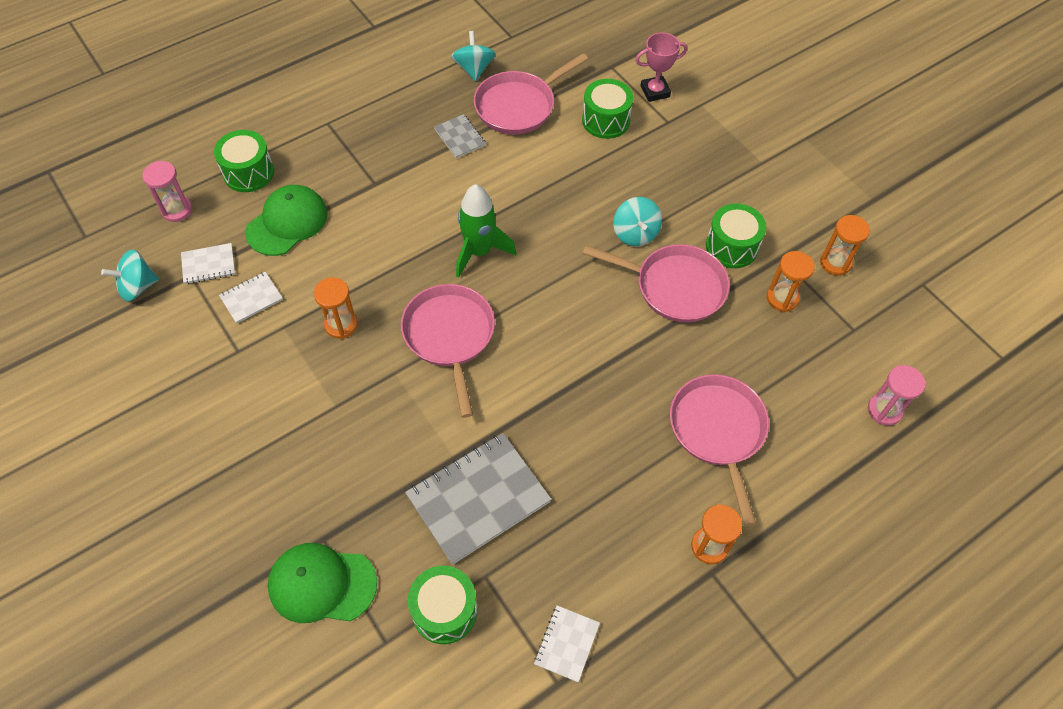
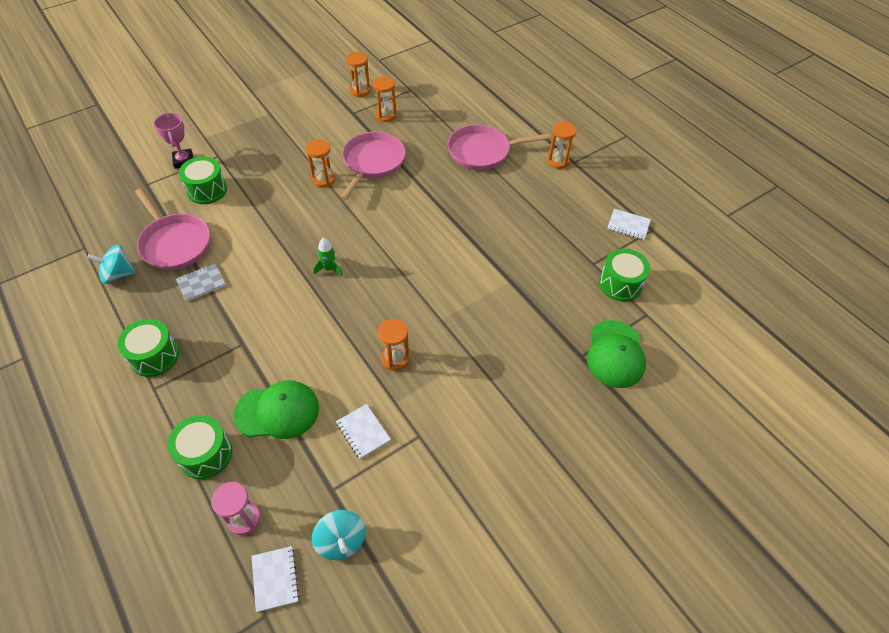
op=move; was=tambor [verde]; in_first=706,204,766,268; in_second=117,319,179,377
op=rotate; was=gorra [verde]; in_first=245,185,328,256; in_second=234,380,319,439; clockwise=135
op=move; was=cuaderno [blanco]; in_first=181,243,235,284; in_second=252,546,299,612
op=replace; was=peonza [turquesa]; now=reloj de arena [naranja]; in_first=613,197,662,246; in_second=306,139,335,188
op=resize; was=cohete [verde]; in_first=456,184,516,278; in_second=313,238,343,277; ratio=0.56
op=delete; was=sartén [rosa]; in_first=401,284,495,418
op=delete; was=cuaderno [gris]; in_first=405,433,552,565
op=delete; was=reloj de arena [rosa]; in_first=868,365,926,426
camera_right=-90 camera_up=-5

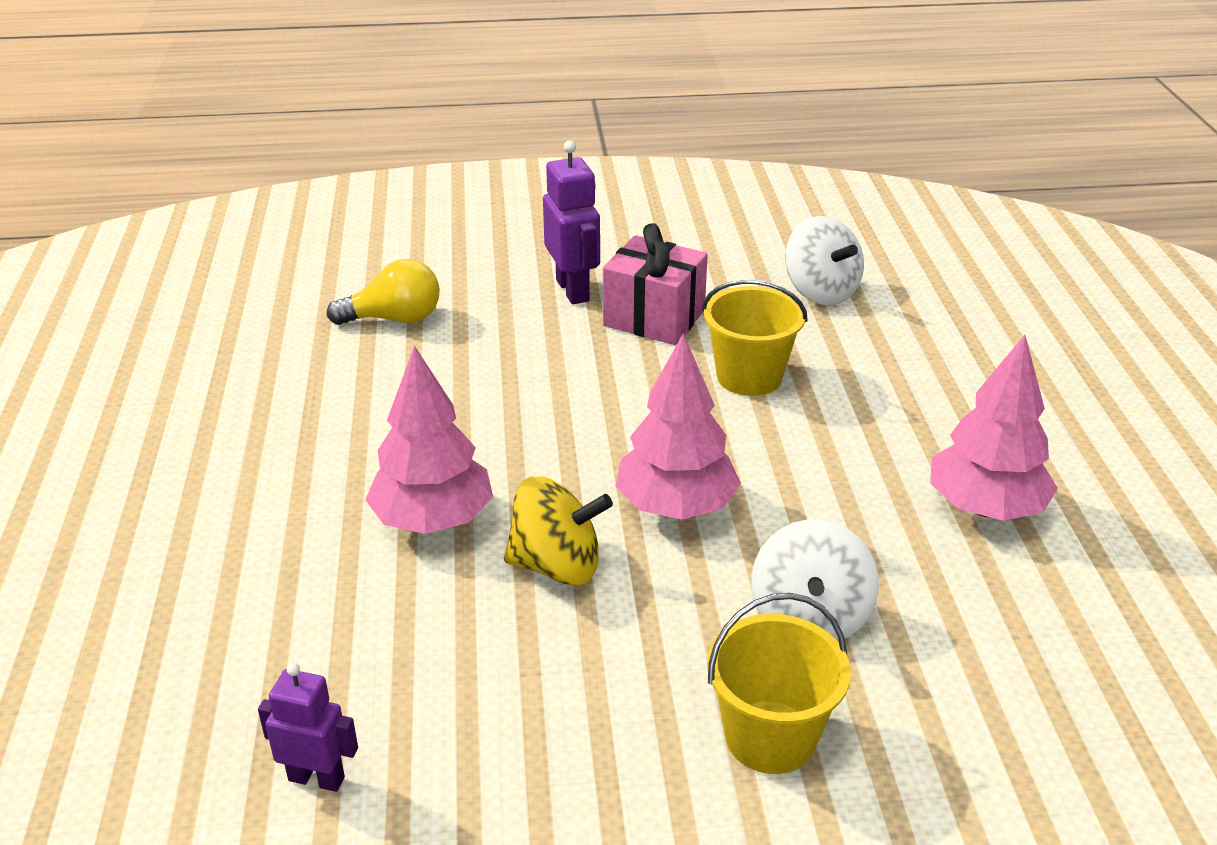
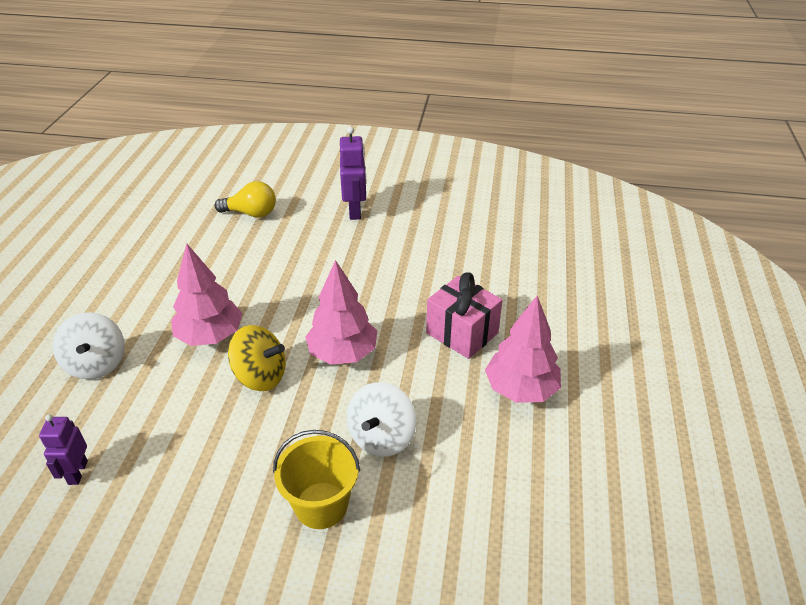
op=rotate; was=robot [morado]; in_first=258,663,358,792; in_second=39,414,88,485; clockwise=-120
op=move; was=peonza [blanco]; in_first=785,216,864,305; in_second=53,312,125,379
op=move; was=regalo [rosa]; in_first=603,223,708,345; in_second=426,273,503,359
op=delete; was=balde [amarillo]; in_first=702,280,808,396
camera_right=15 camera_up=5

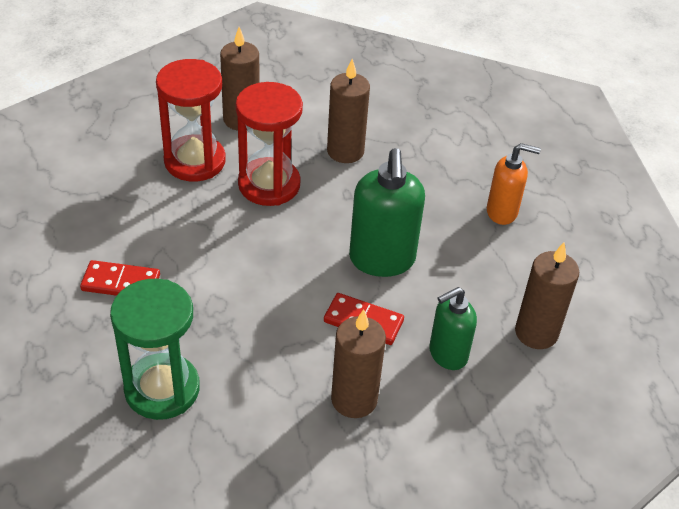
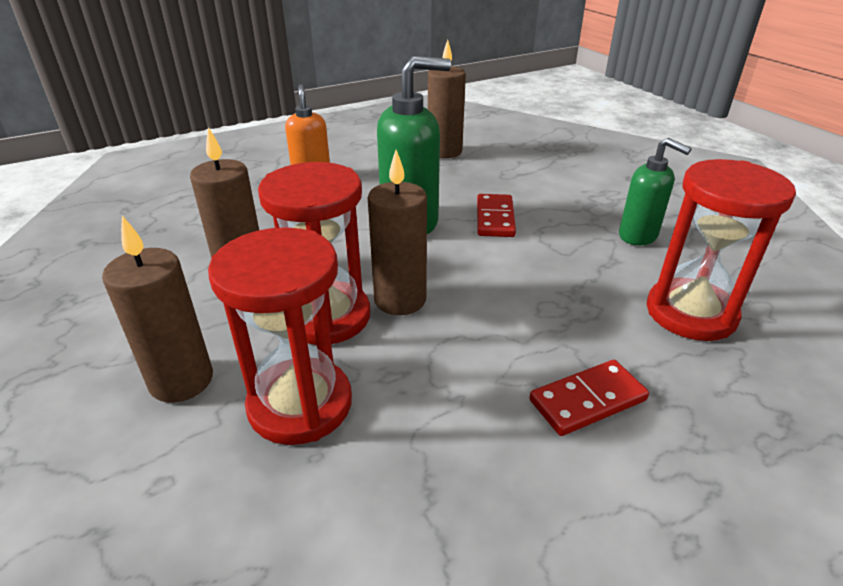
op=move; was=vela [marrón]; in_first=331,309,386,418; in_second=368,150,427,315
op=rotate; was=ficha de dominó [rojo]; in_first=80,260,160,296; in_second=529,360,649,436; clockwise=75
op=move; was=dispensador de jabón [verde]; in_first=429,287,477,370; in_second=619,138,692,246
op=recolor; was=reloj de arena [verde]; now=reloj de arena [rojo]; in_first=110,279,200,420; in_second=647,159,796,341
camera_right=-105 camera_up=-10

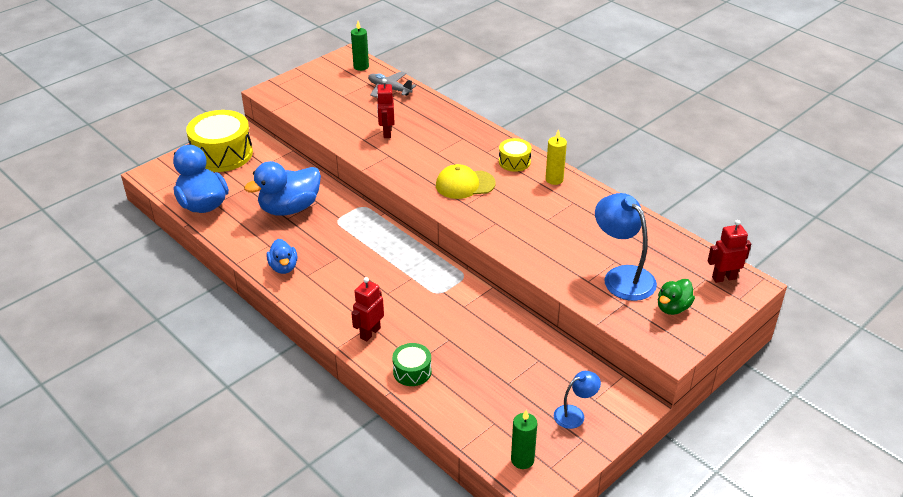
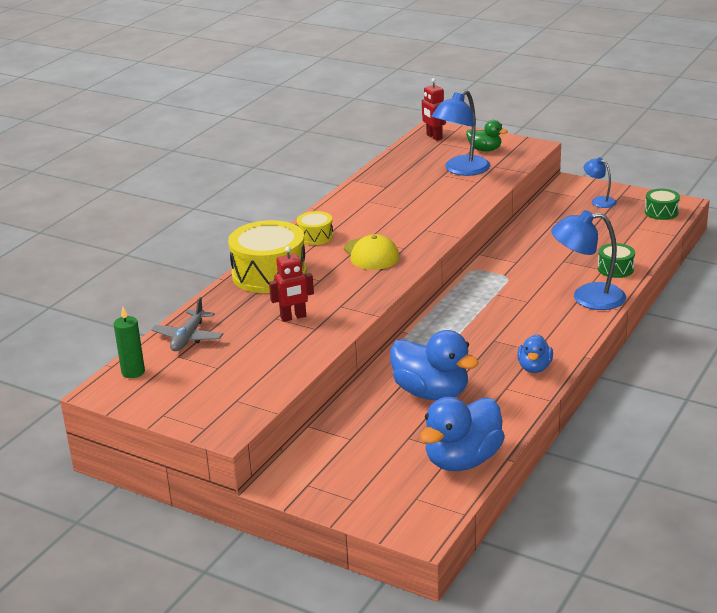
op=move; was=tambor [amarillo]; in_first=186,110,253,172; in_second=228,220,307,293
op=rotate; was=pato [azul]; in_first=266,239,297,274; in_second=517,334,553,373; clockwise=135
op=replace; was=robot [rojo]; now=lámpara [azul]; in_first=351,277,384,341; in_second=551,210,626,310
op=replace; was=vela [verde]; now=tambor [verde]; in_first=511,410,538,469; in_second=645,189,680,220
op=delete; was=vela [amarillo]; in_first=545,129,567,185
camera_right=-105 camera_up=-10

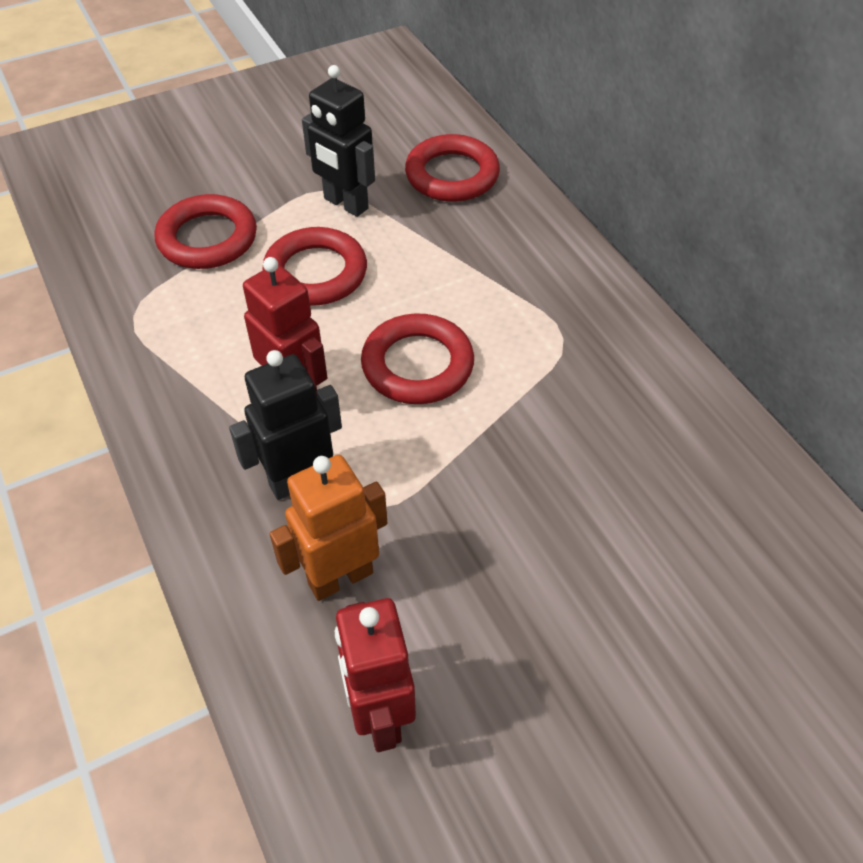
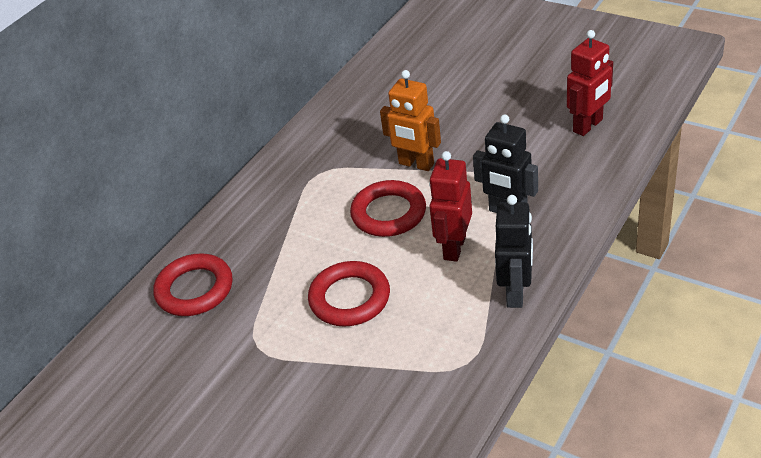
op=move; was=robot [naranja]; in_first=270,455,387,601; in_second=380,70,441,171
op=move; was=robot [negro]; in_first=302,65,375,217; in_second=495,195,533,308
op=delete; was=anillo [rojo]; in_first=155,194,257,269
camera_right=-115 camera_up=-10

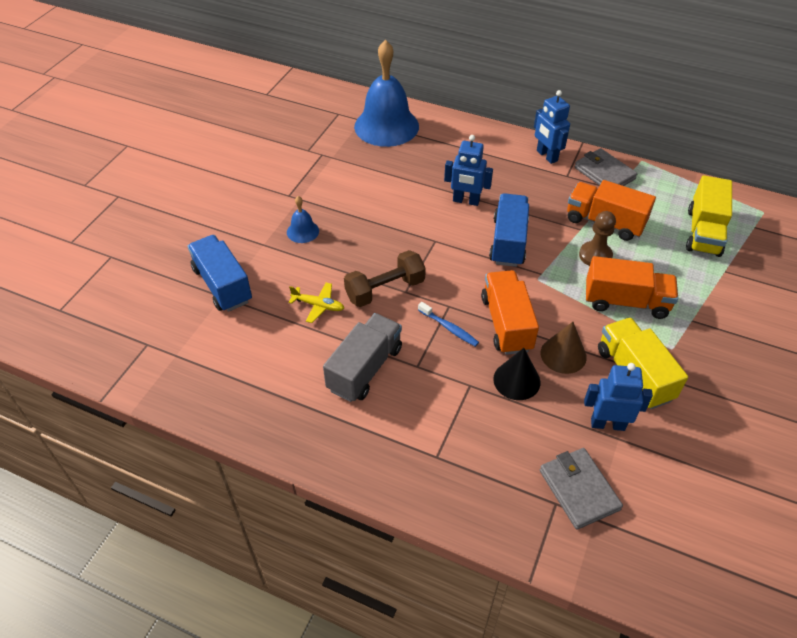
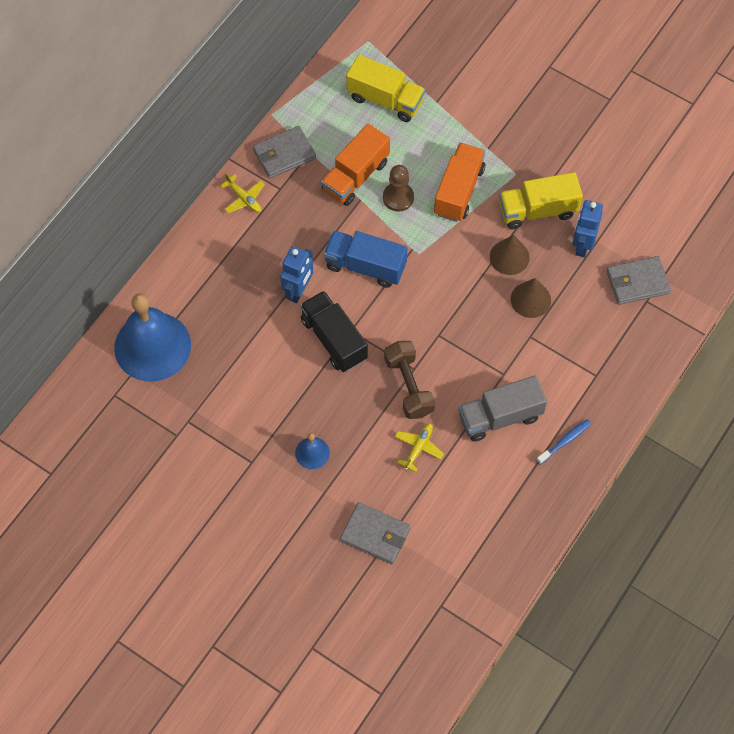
op=replace; was=robot [azul]; now=avión [amarillo]; in_first=534,90,570,164; in_second=220,173,265,214
op=insert; now=camión [negro]; in_second=300,291,368,372
op=replace; was=camión [azul]; now=cartera [gris]; in_first=188,235,252,312; in_second=340,502,411,564
op=rotate; was=camión [gris]; in_first=323,313,402,402; in_second=458,376,547,442; clockwise=-60
op=recolor; was=cono [negro]; now=cono [marrón]; in_first=493,348,541,400; in_second=511,278,551,318
op=move; was=cepillo de dientes [azul]; in_first=418,302,479,347; in_second=536,419,591,465
op=delete; was=camión [naranja]; in_first=481,270,539,355
camera_right=-80 camera_up=15

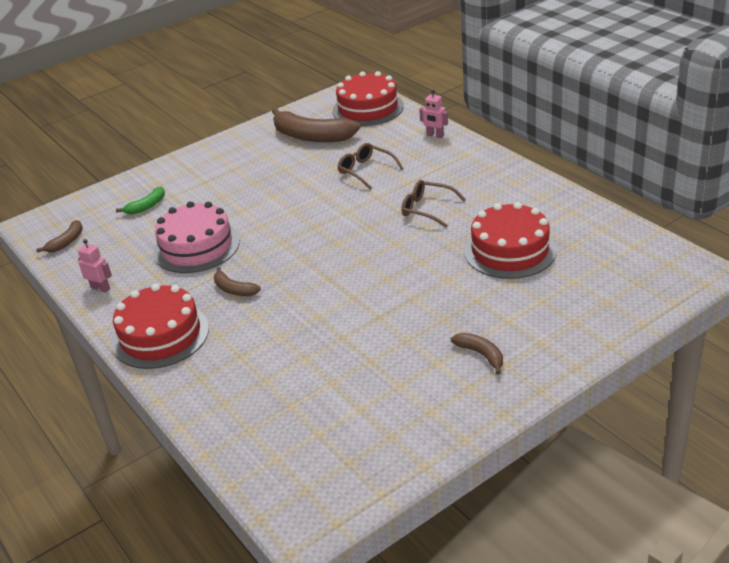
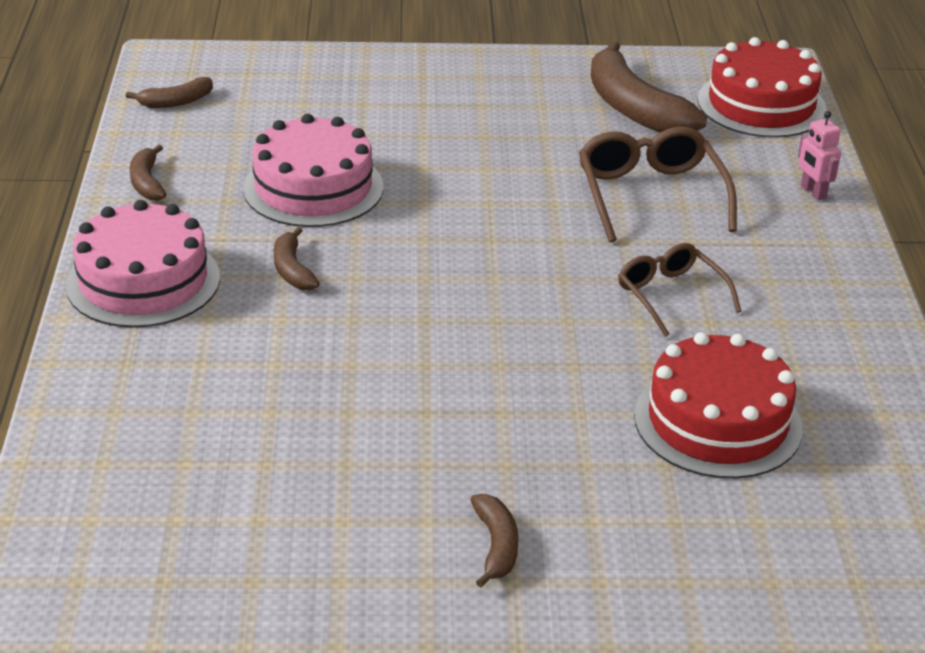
op=recolor; was=tarta [rojo]; now=tarta [rosa]; in_first=112,284,209,369; in_second=65,200,220,328
op=replace; was=robot [rosa]; now=plátano [marrón]; in_first=78,239,112,293; in_second=130,145,166,201
op=resize; was=gafas [marrón]; in_first=337,143,404,190; in_second=579,127,737,242; ratio=1.53
op=delete; was=plátano [verde]; in_first=116,187,165,214
camera_right=30 camera_up=0

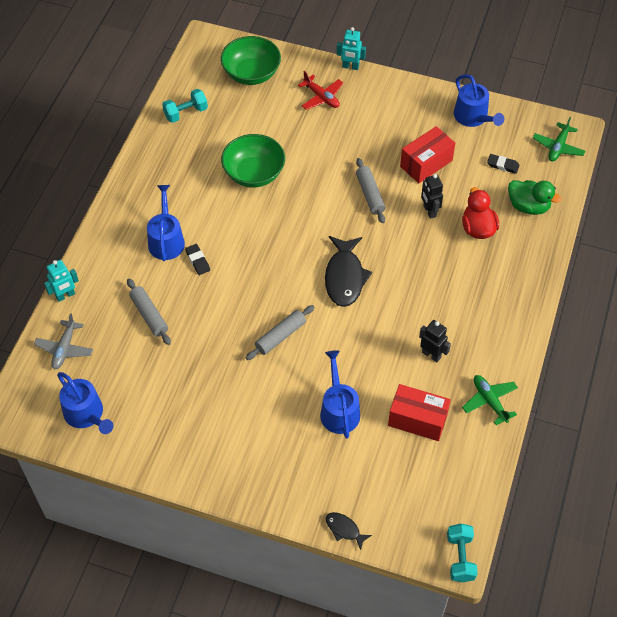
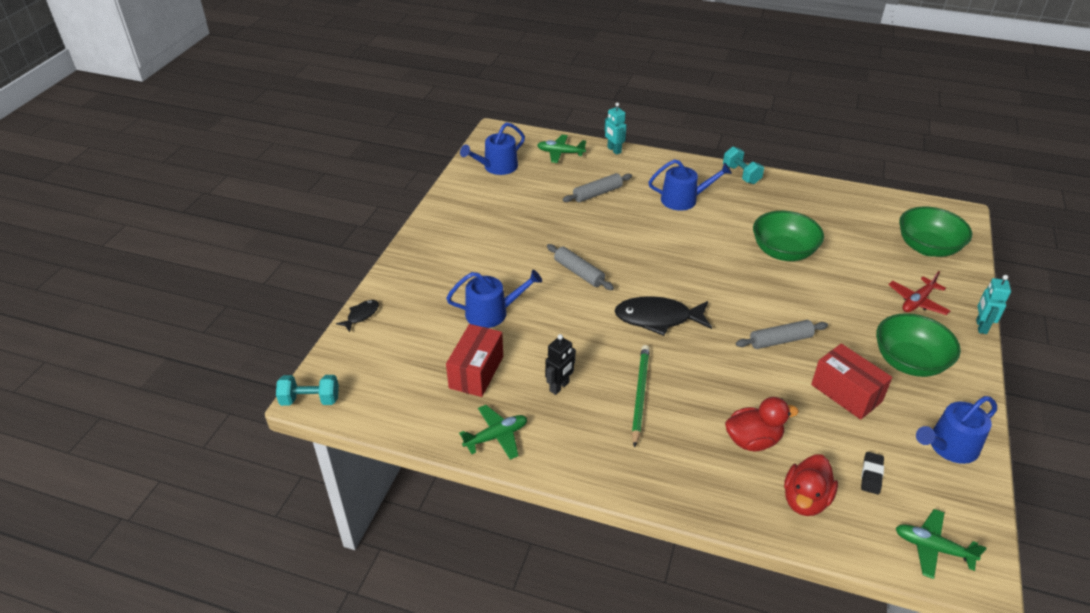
op=recolor; was=avión [gris]; now=avión [verde]; in_first=34,313,93,369; in_second=537,135,586,163
op=insert; now=lápiz [verde]; in_second=632,345,650,448
op=move; was=mancuerna [turquesa]; in_first=162,89,208,123; in_second=723,146,764,184
op=recolor; was=pato [verde]; now=pato [rojo]; in_first=508,180,562,215; in_second=784,454,838,516
op=insert; now=cuenco [verde]; in_second=876,313,961,377
op=delete; was=goma de borrar [negro]; in_first=185,244,210,275
op=delete; was=robot [negro]; in_first=421,174,443,219
camera_right=90 camera_up=-15

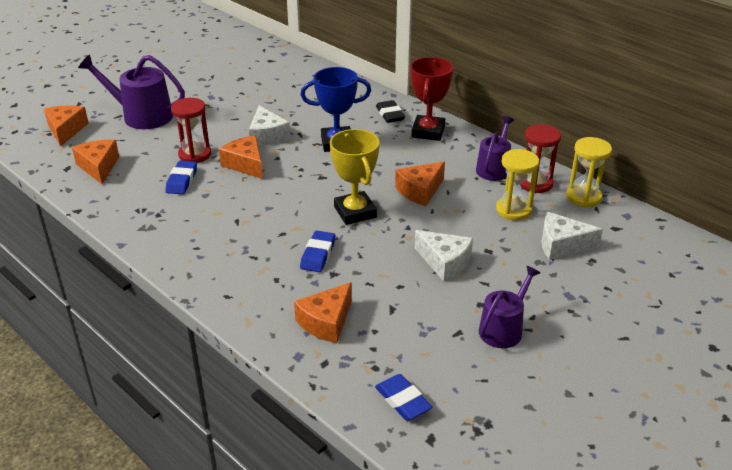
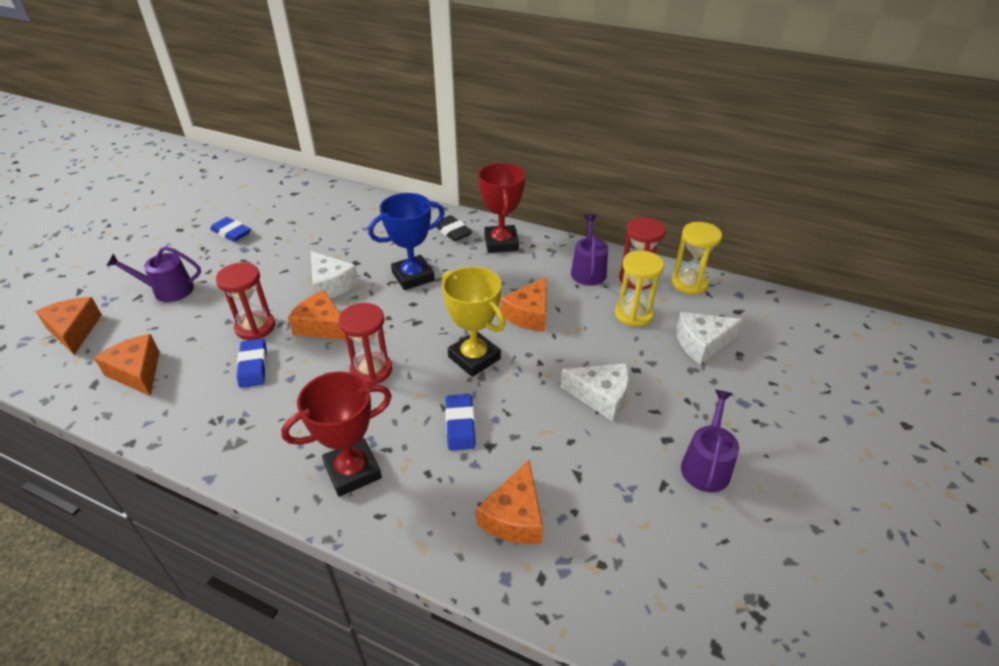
op=resize; was=regadera [morado]; in_first=78,54,185,129; in_second=107,246,201,302; ratio=0.64
op=move; was=goma de borrar [azul]; in_first=375,374,432,420; in_second=210,217,251,242
op=insert; now=trofeo [rojo]; in_second=281,372,392,497
op=insert; now=reloj de arena [rojo]; in_second=338,303,392,385
camera_right=-20 camera_up=5

